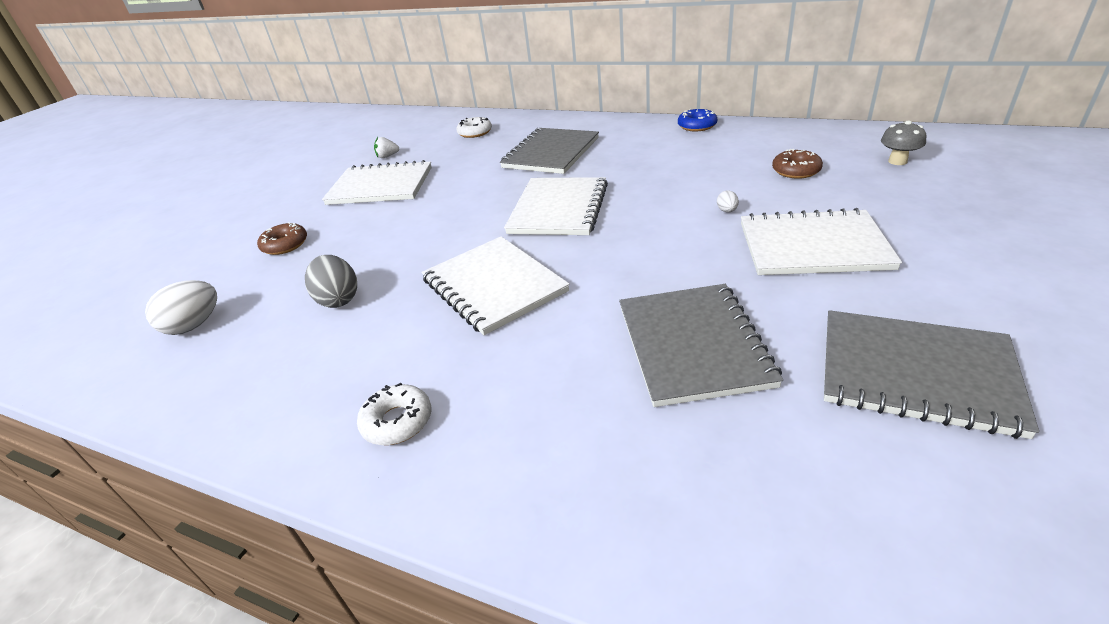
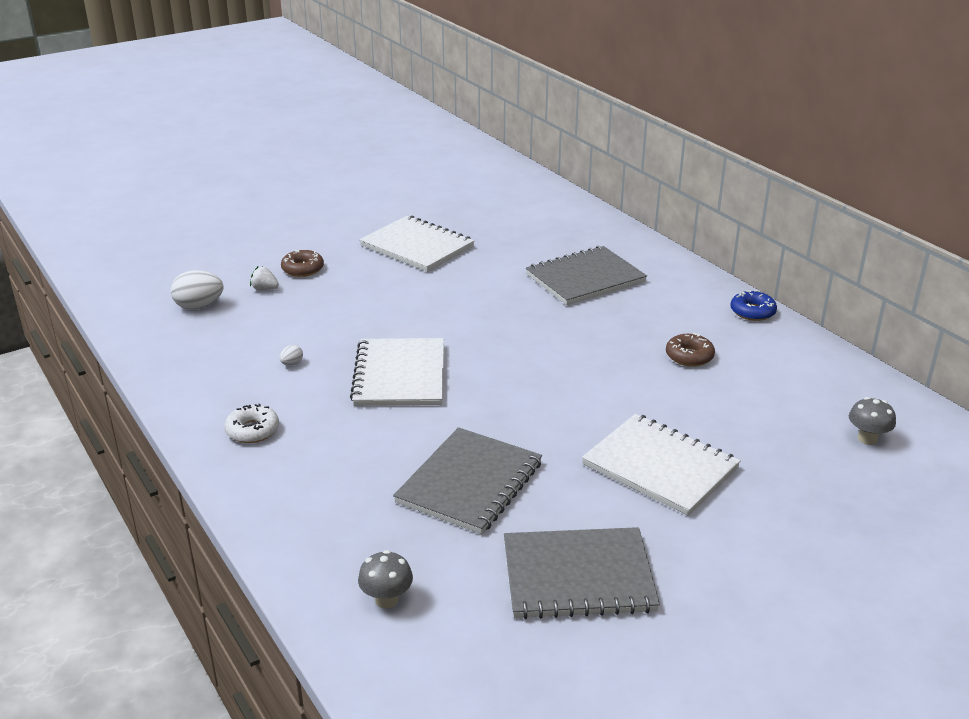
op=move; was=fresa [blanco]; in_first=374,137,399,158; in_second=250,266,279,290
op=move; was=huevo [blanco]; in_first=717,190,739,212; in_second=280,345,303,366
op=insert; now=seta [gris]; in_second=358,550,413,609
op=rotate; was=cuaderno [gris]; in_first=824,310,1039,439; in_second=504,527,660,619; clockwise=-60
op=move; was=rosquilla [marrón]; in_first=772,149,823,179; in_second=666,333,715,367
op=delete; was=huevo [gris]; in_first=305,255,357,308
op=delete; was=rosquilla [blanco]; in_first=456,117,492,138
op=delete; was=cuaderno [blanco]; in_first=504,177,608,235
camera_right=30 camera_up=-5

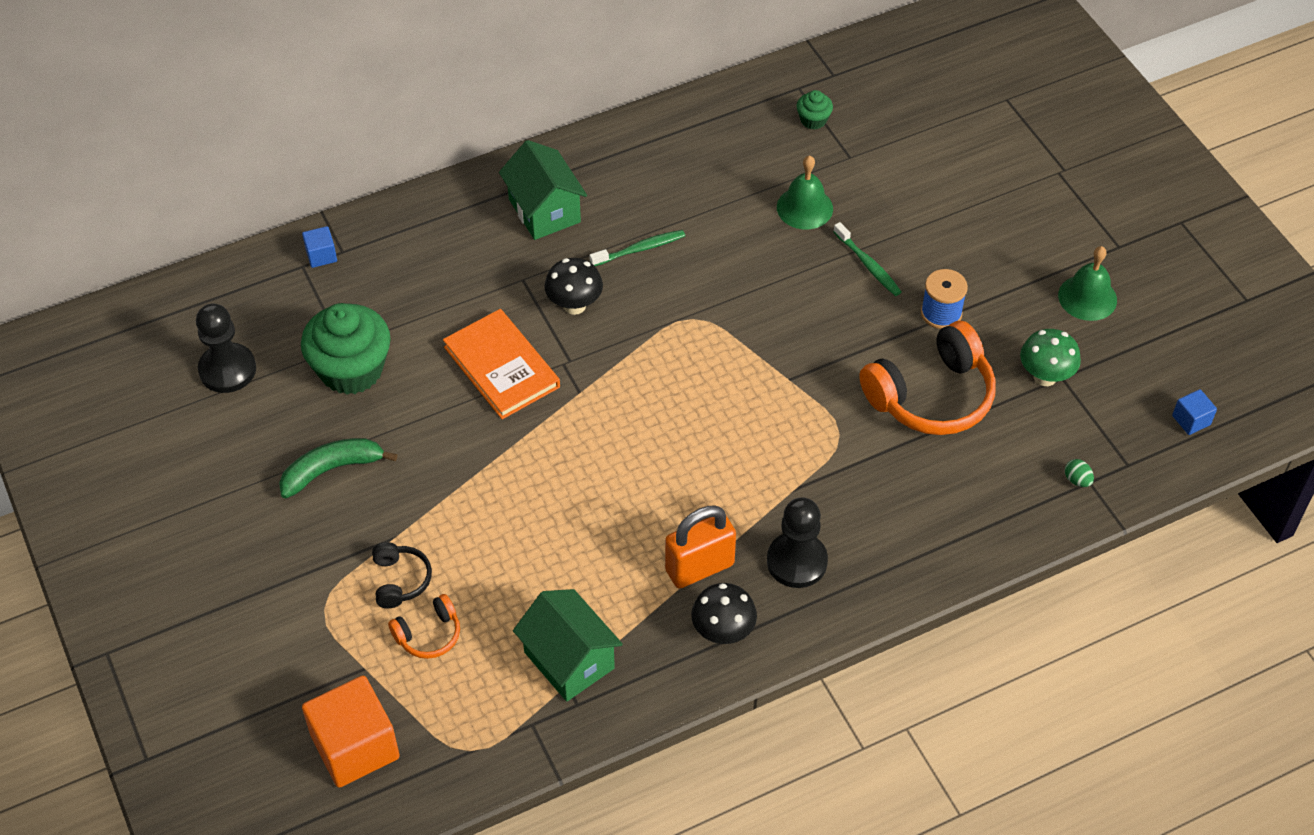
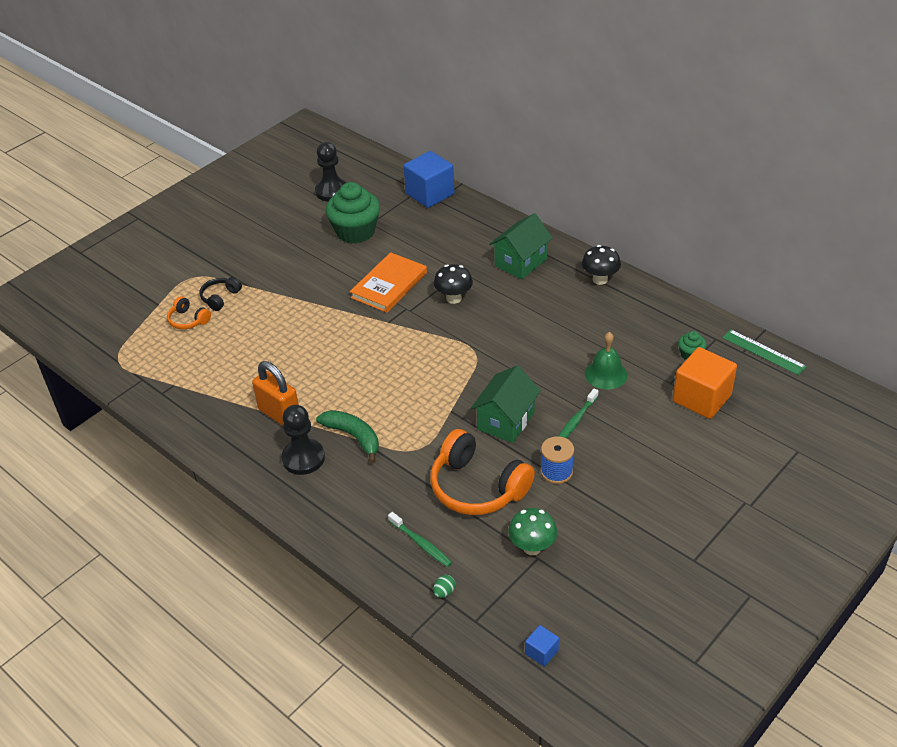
op=rotate; was=auriculares [negro]; in_first=372,542,432,608; in_second=200,277,242,311; clockwise=150
op=move; was=plátano [verde]; in_first=279,438,398,498; in_second=316,410,379,463
op=move; was=cepillo de dientes [verde]; in_first=589,230,685,266; in_second=388,512,452,567
op=resize; was=cubo [azul]; in_first=302,226,337,268; in_second=404,151,454,208; ratio=2.17
op=move; was=casa [verde]; in_first=513,589,623,702; in_second=471,365,541,443
op=move; was=seta [negro]; in_first=691,583,757,644; in_second=582,245,621,285
op=move; was=cubo [naranja]; in_first=302,676,400,788; in_second=673,347,737,419
op=insert; now=regla [verde]; in_second=722,329,807,375
op=delete; was=campana [verde]; in_first=1058,246,1117,321
camera_right=70 camera_up=-10

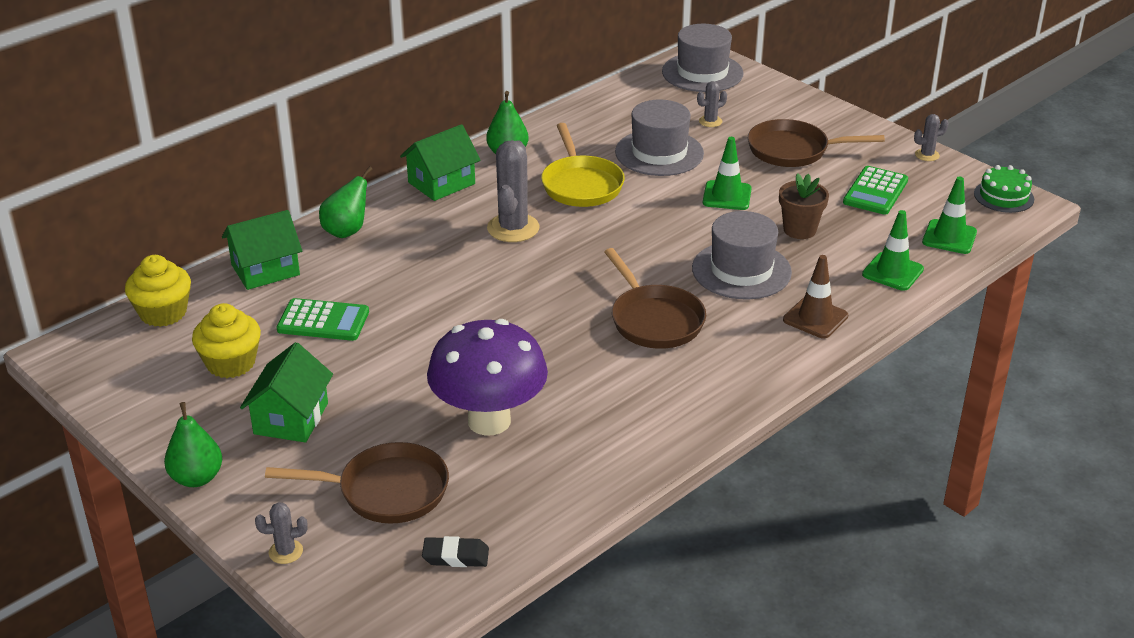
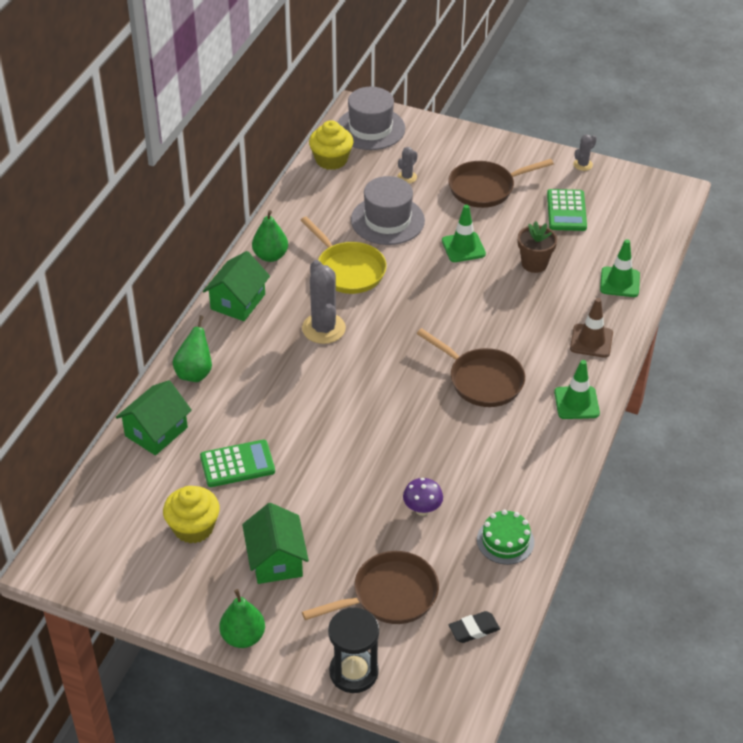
op=move; was=magdalena [amarillo]; in_first=125,255,191,327; in_second=309,120,353,170
op=replace; was=cactus [gris]; now=reloj de arena [negro]; in_first=255,502,308,564; in_second=328,607,379,693
op=resize; was=seta [morado]; in_first=427,319,548,436; in_second=403,478,443,516; ratio=0.43
op=move; was=tarta [verde]; in_first=974,165,1034,213; in_second=477,510,534,565
op=move; was=cono de tráfico [verde]; in_first=922,177,977,254; in_second=554,360,600,419
op=delete; was=sombrero [gris]; in_first=692,211,792,299
camera_right=-25 camera_up=10

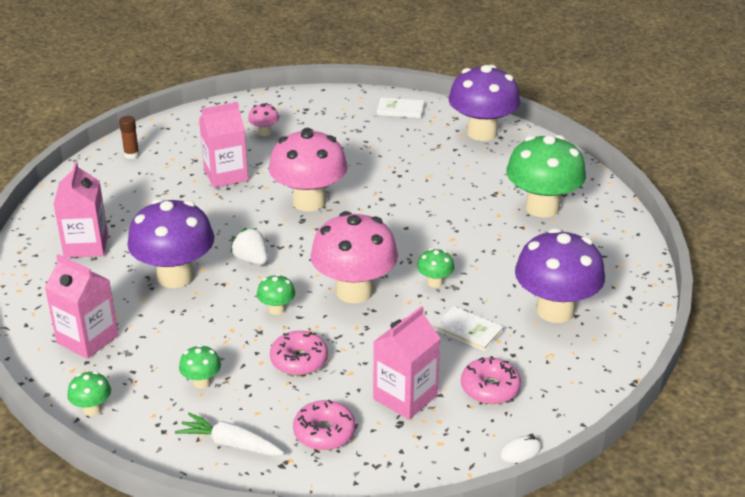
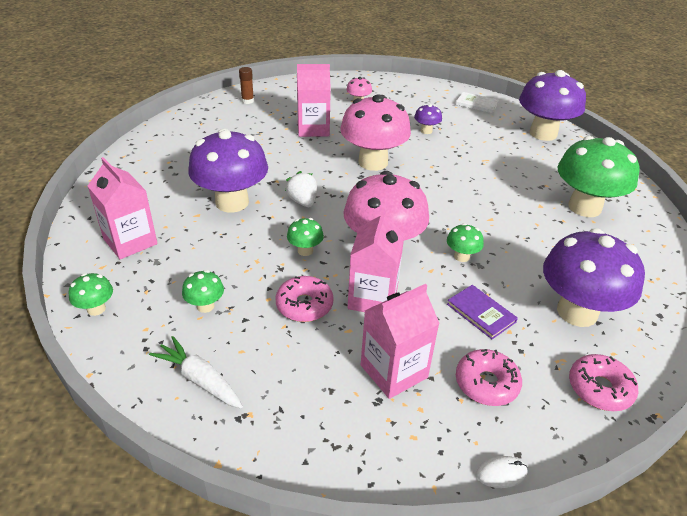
op=move; was=cartón de leche [rosa]; in_first=53,161,108,258; in_second=348,209,405,312
op=insert; now=seta [morado]; in_second=414,104,442,134
op=recolor; was=libro [blanco]; now=libro [morado]; in_first=435,306,503,351; in_second=447,285,518,339
op=move; was=rosquilla [rosa]; in_first=293,400,356,450; in_second=569,354,638,411
camera_right=15 camera_up=5

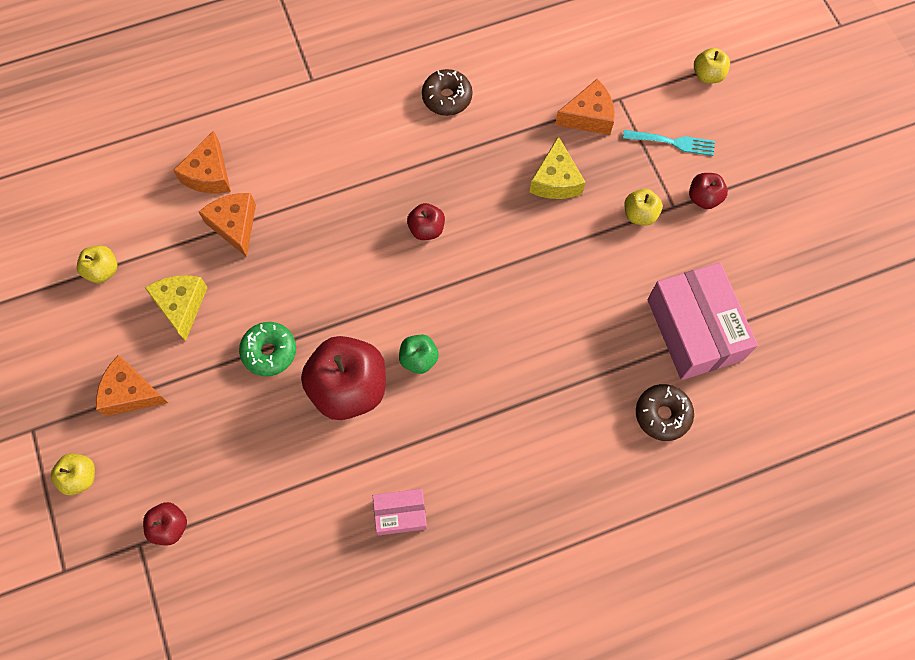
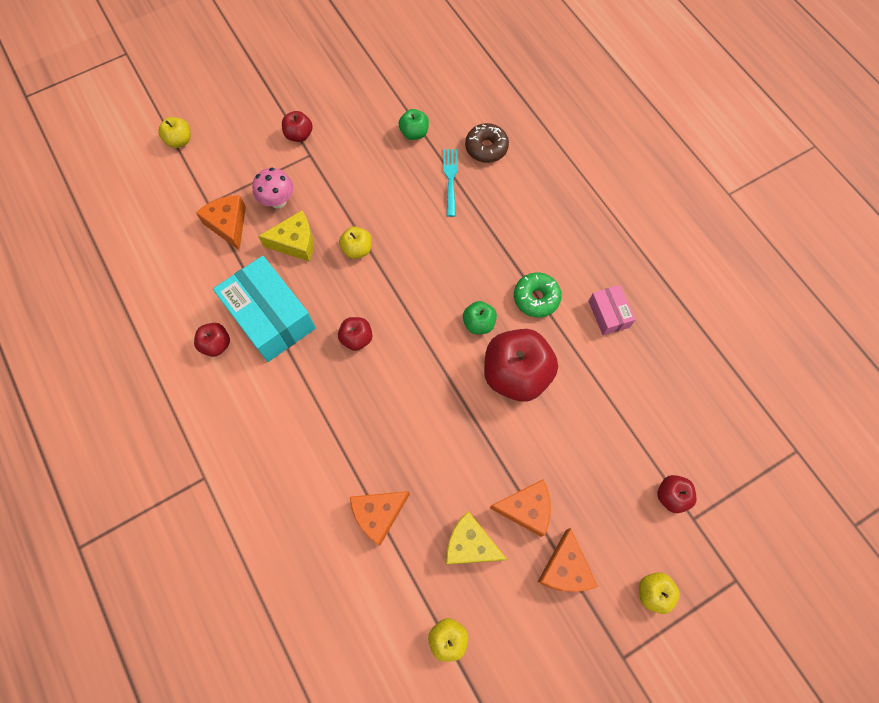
op=replace; was=rosquilla [marrón]; now=manzana [rojo]; in_first=422,69,472,116; in_second=194,323,230,357
op=insert; now=caja [turquesa]; in_second=213,256,316,362
op=insert; now=seta [rosa]; in_second=252,168,293,209
op=move; was=manzana [amarillo]; in_first=624,189,663,226; in_second=339,227,372,259
op=replace; was=caja [rosa]; now=manzana [verde]; in_first=647,262,758,380; in_second=399,109,429,140
op=move; was=tenedor [turquesa]; in_first=623,130,715,156; in_second=443,149,458,217
op=rotate; was=queso [amarillo]; in_first=145,275,208,341; in_second=446,511,507,565; clockwise=45
op=move; was=queso [naranja]; in_first=173,131,231,193; in_second=490,479,551,537
op=move; was=rosquilla [verde]; in_first=239,322,296,376; in_second=514,272,562,317
camera_right=-100 camera_up=0

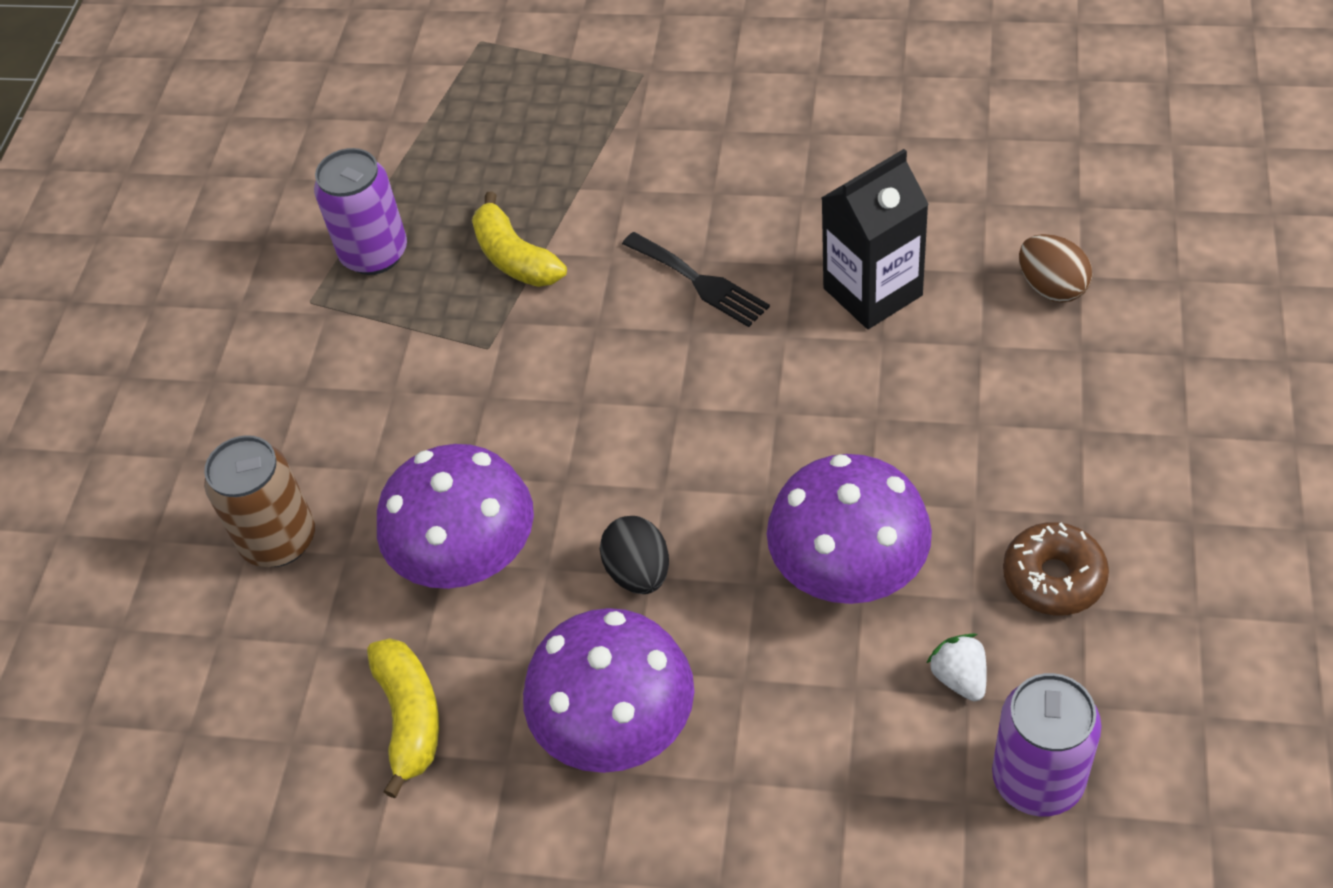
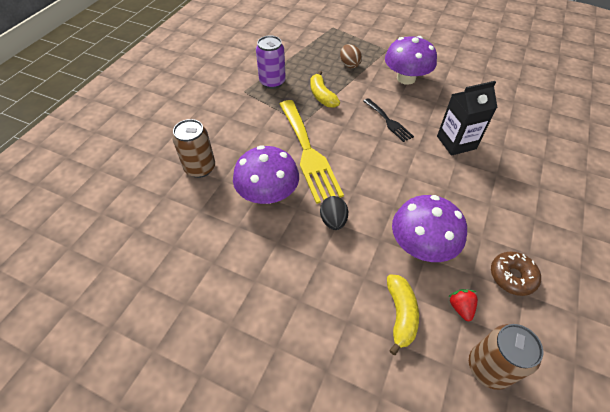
op=insert; now=tenedor [amarillo]; in_second=279,100,344,204
op=move; was=huevo [marrón]; in_first=1019,234,1092,303; in_second=340,44,362,69
op=move; was=seta [morado]; in_first=523,608,694,773; in_second=385,36,437,85
op=move; was=plátano [amarillo]; in_first=367,638,439,798; in_second=387,274,419,355
op=recolor; was=fresa [blanco]; now=fresa [rojo]; in_first=926,633,987,701; in_second=448,289,478,321
op=recolor; was=lata [morado]; now=lata [marrón]; in_first=992,673,1102,816; in_second=469,324,543,390
camera_right=10 camera_up=0

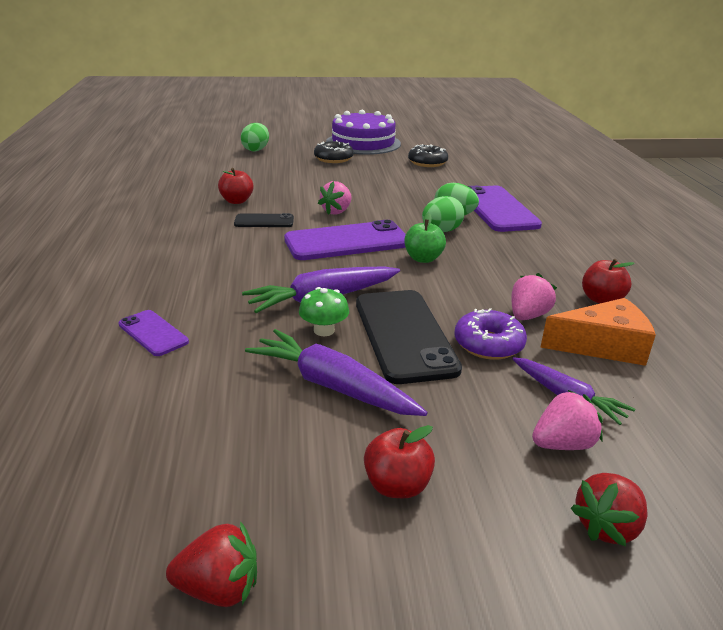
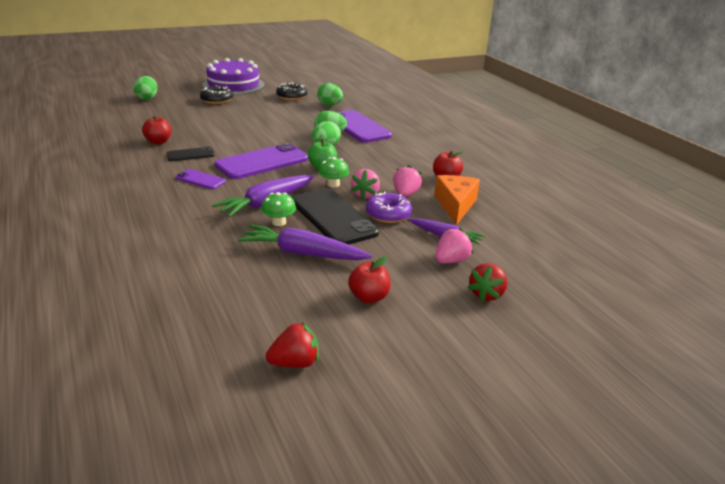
op=move; was=móvil [morado]; in_first=119,310,189,356; in_second=175,169,226,189
op=insert; now=huevo [verde]; in_second=317,83,343,106
op=insert; now=seta [verde]; in_second=318,157,349,187
op=move; was=fresa [rosa]; in_first=318,181,352,215; in_second=351,169,380,199
op=rotate; was=queso [naranja]; in_first=540,298,656,366; in_second=434,175,480,225; clockwise=-60
camera_right=-20 camera_up=0

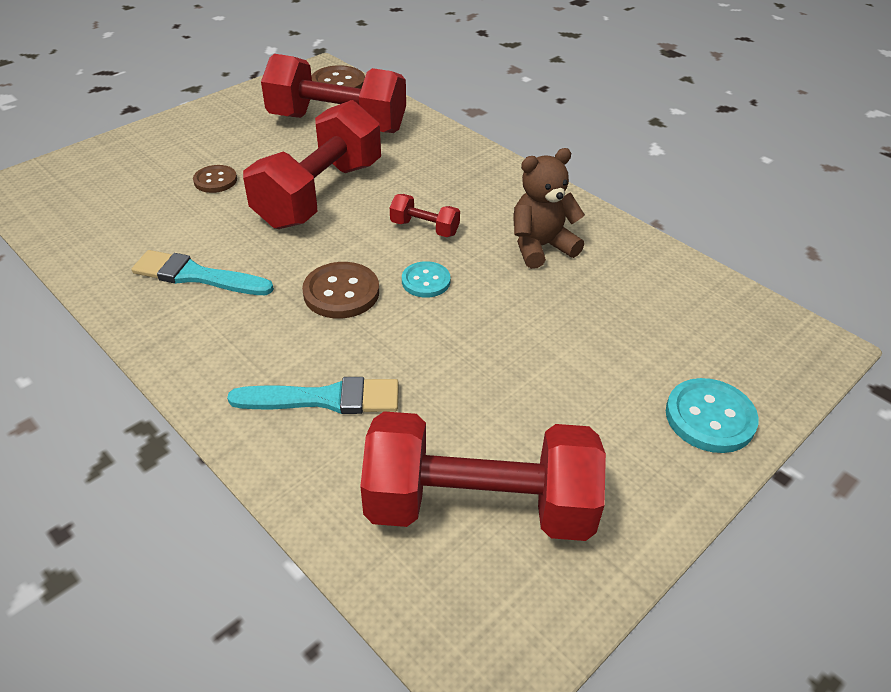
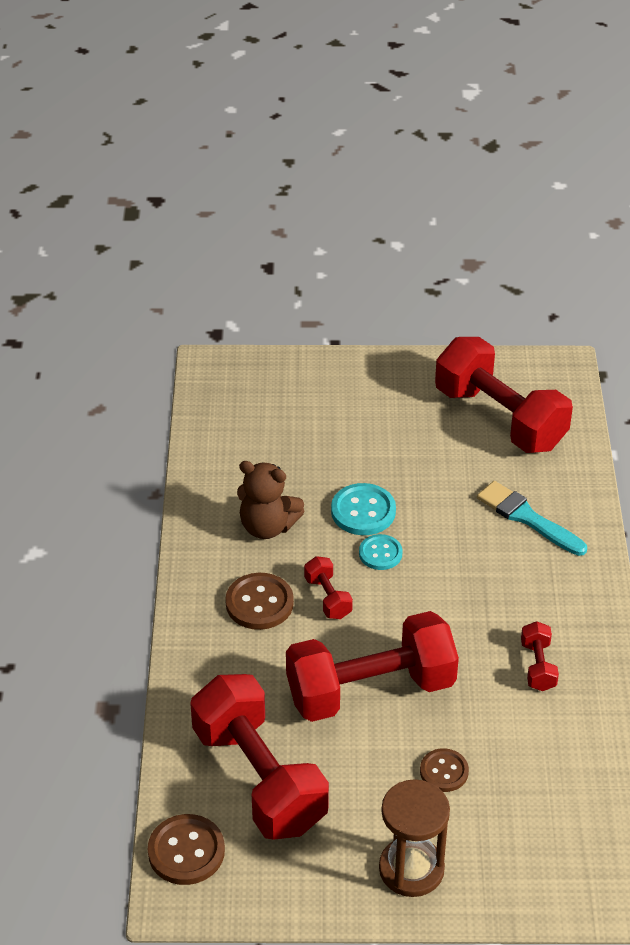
op=move; was=botón [marrón]; in_first=302,262,379,318; in_second=225,573,294,630
op=move; was=botón [turquesa]; in_first=666,378,759,453; in_second=331,483,396,535
op=insert; now=reloj de arena [marrón]; in_second=379,779,450,897
op=replace; was=pincel [turquesa]; now=mancuerna [rojo]; in_first=132,250,274,295; in_second=521,621,559,691
camera_right=-135 camera_up=0

